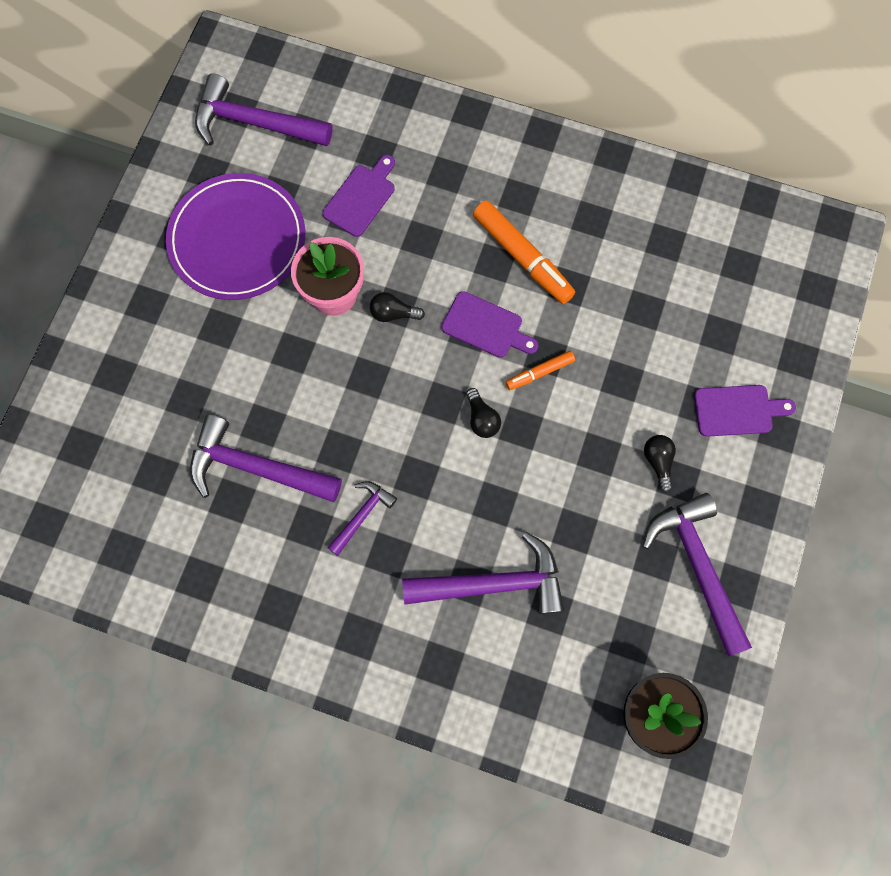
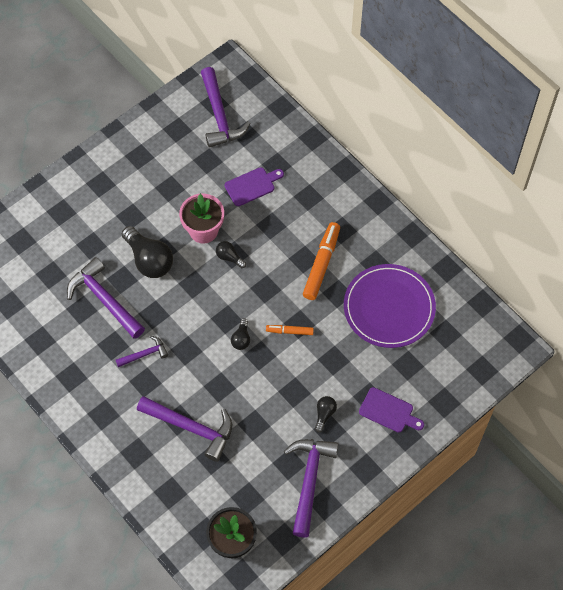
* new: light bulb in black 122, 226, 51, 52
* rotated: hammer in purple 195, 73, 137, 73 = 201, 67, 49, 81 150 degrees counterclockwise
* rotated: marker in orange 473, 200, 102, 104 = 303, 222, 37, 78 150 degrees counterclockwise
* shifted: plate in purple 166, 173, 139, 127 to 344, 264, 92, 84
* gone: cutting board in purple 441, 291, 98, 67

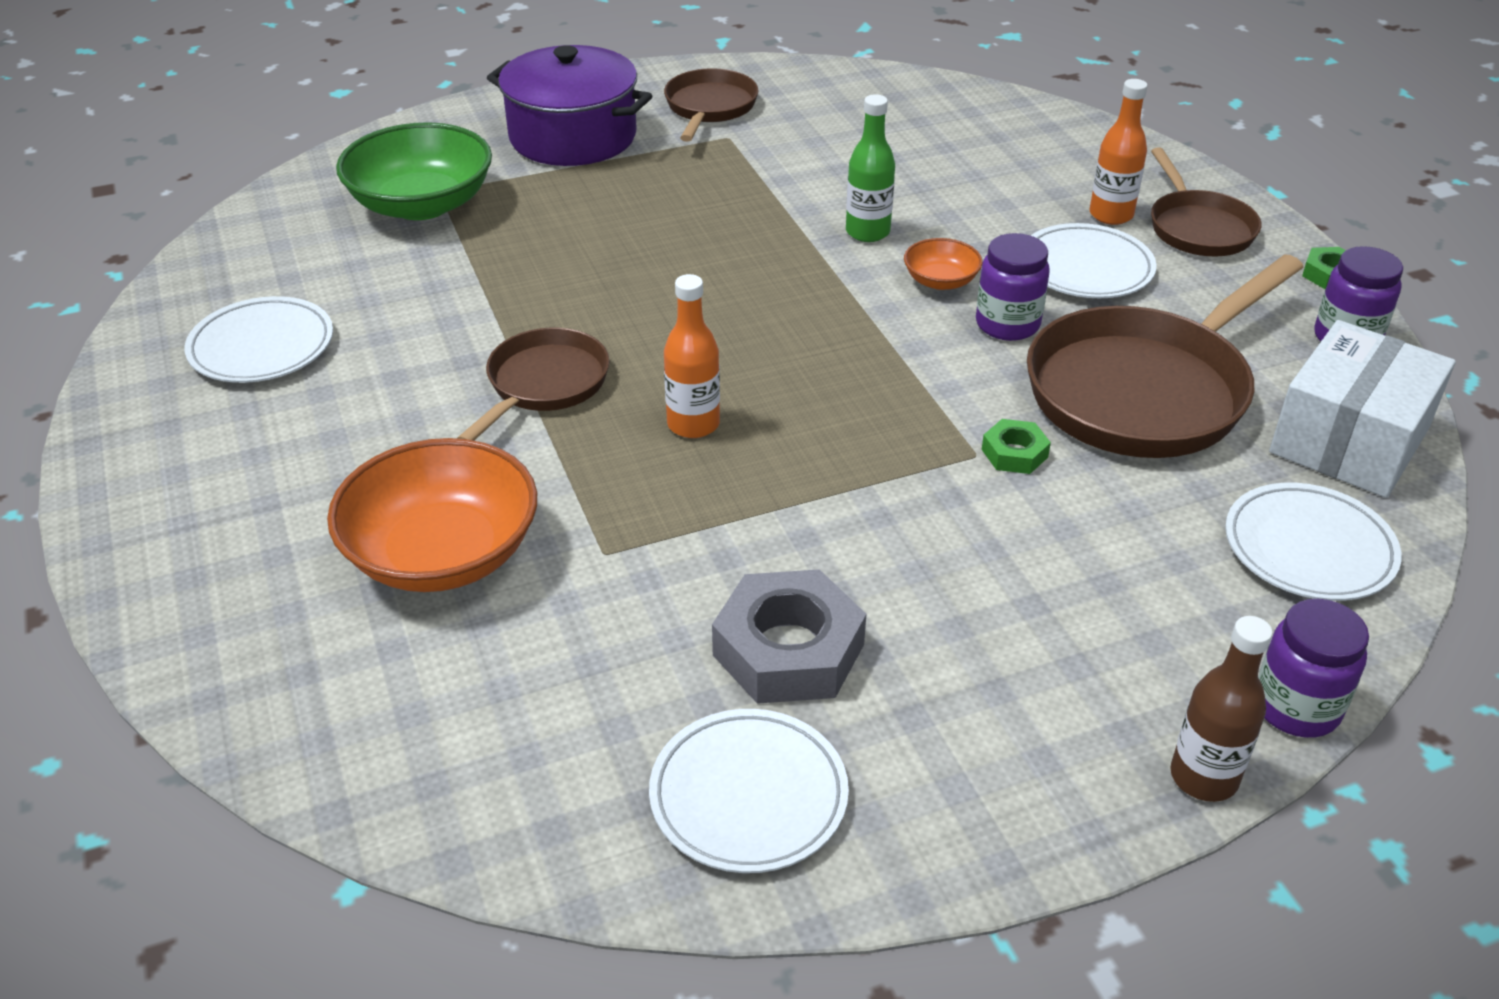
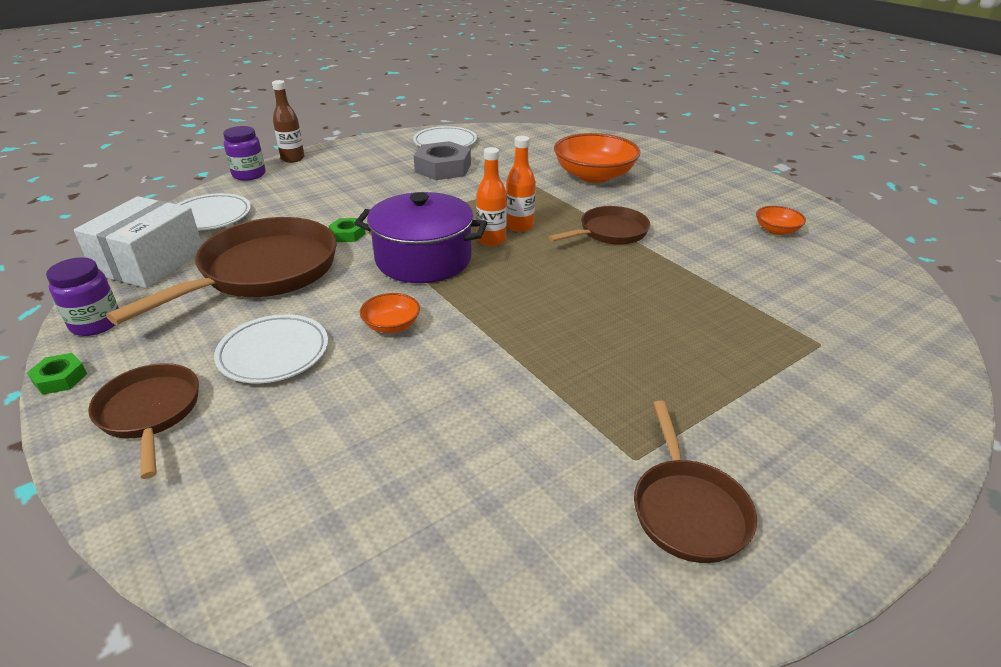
* shifted: pot in purple 487, 45, 165, 121 to 354, 192, 133, 91
* shifted: bottle in orange 1090, 79, 58, 146 to 476, 147, 31, 99
* rotated: pan in brown 457, 327, 153, 114 = 548, 206, 102, 39 135 degrees counterclockwise
* swapped: plate in white 185, 296, 148, 87 to bowl in orange 756, 206, 50, 29
* gone: bowl in green 336, 122, 156, 98
* gone: bottle in green 846, 94, 49, 148
* gone: jar in purple 976, 233, 74, 108

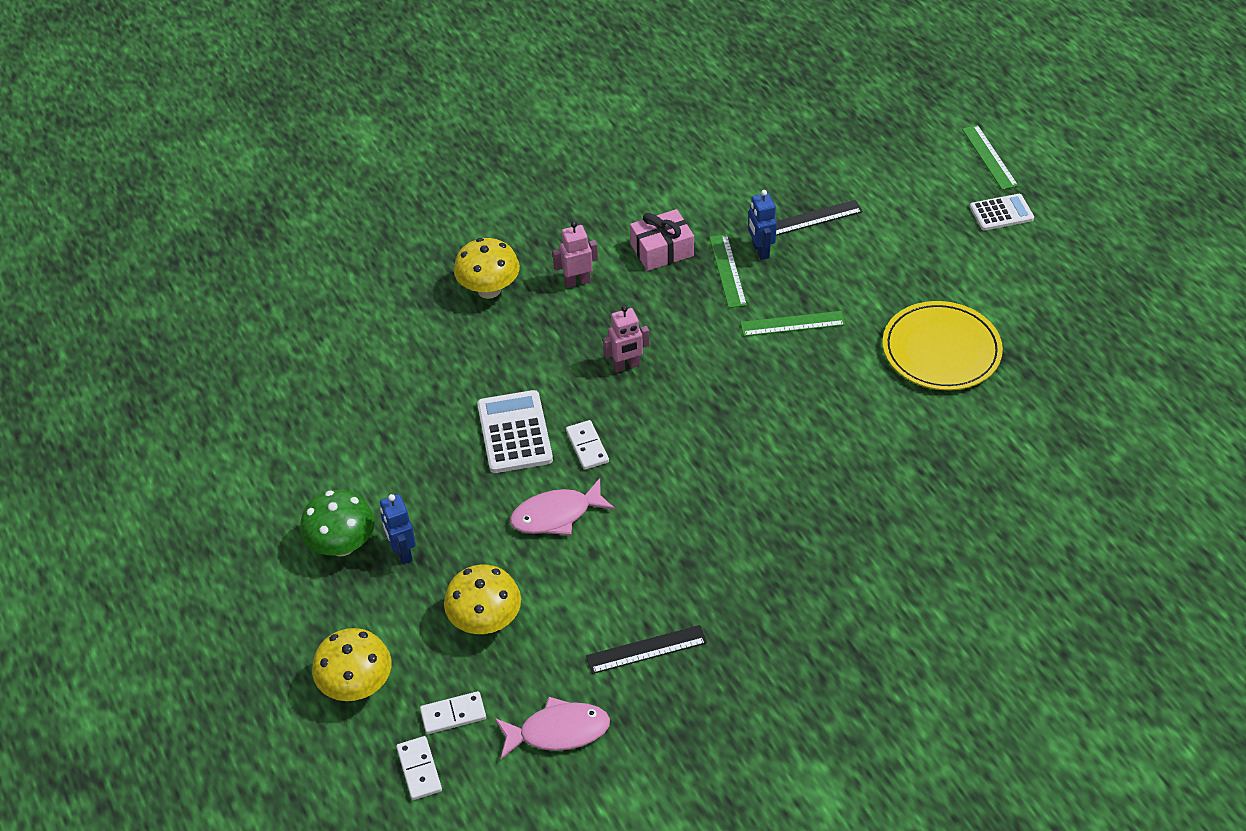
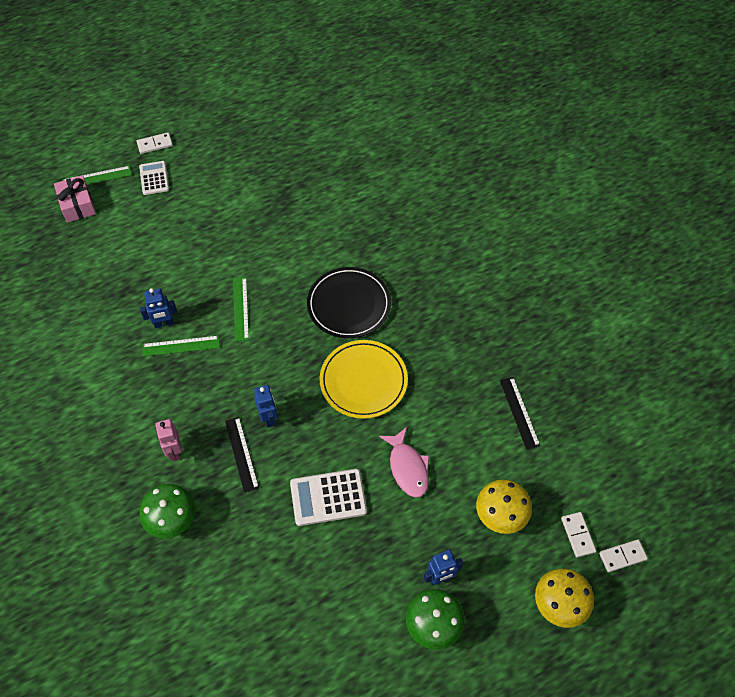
* shifted: gift in pink 630, 209, 64, 62 to 54, 175, 42, 48
* shifted: domino in white 566, 420, 43, 50 to 137, 132, 36, 22
* repainted: mushroom in yellow 454, 238, 66, 61 to mushroom in green 140, 484, 56, 54
* shifted: ruler in black 776, 200, 87, 35 to 225, 417, 34, 76
* repainted: robot in pink 603, 305, 46, 67 to robot in blue 254, 385, 24, 43
* new: plate in black 307, 267, 84, 71
* shifted: plate in yellow 883, 301, 120, 89 to 320, 340, 88, 79
* gone: fish in pink 495, 697, 115, 62

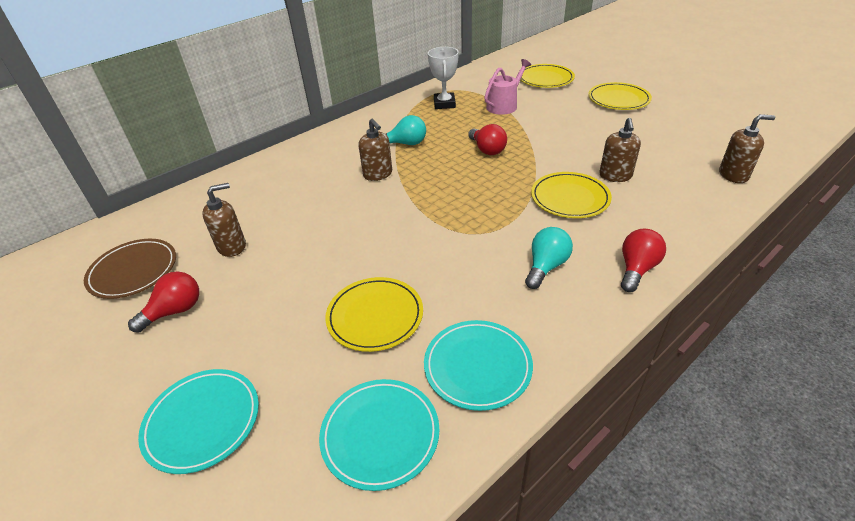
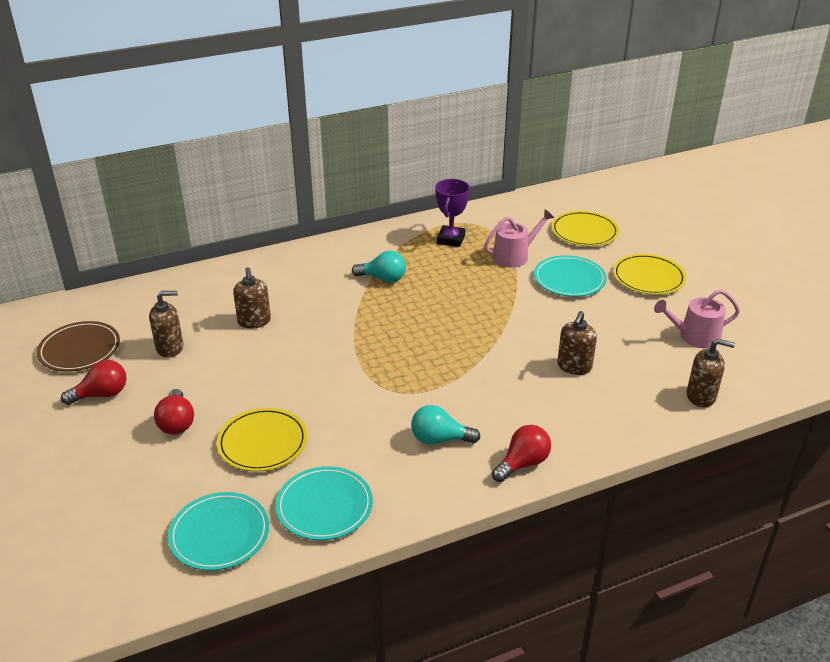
* shifted: light bulb in red 468, 124, 39, 31 to 154, 389, 40, 46
* shifted: soap dispenser in brown 358, 119, 34, 62 to 233, 267, 38, 62
* rotated: light bulb in turquoise 525, 227, 48, 62 = 411, 405, 70, 40 135 degrees counterclockwise
* repainted: trophy in white 428, 47, 31, 62 to trophy in purple 435, 179, 35, 68
* shifted: plate in turquoise 138, 369, 121, 105 to 534, 255, 73, 42
* new: watering can in pink 654, 289, 86, 59
* gone: plate in yellow 531, 172, 81, 46

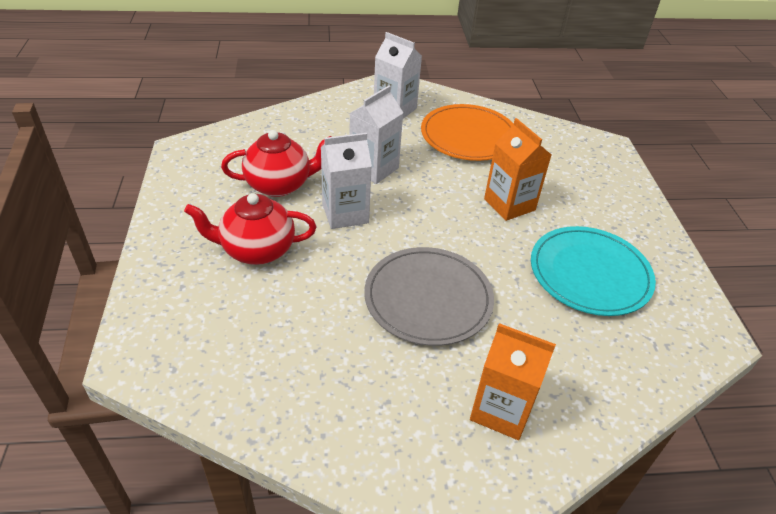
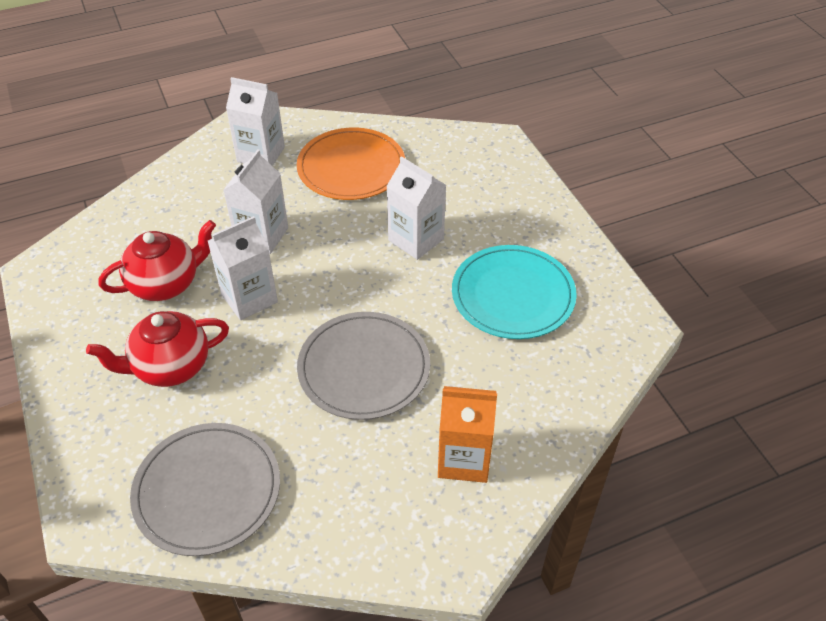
* new: plate in grey 130, 423, 150, 133
* repainted: carton in orange 484, 118, 68, 103 to carton in white 386, 156, 60, 104

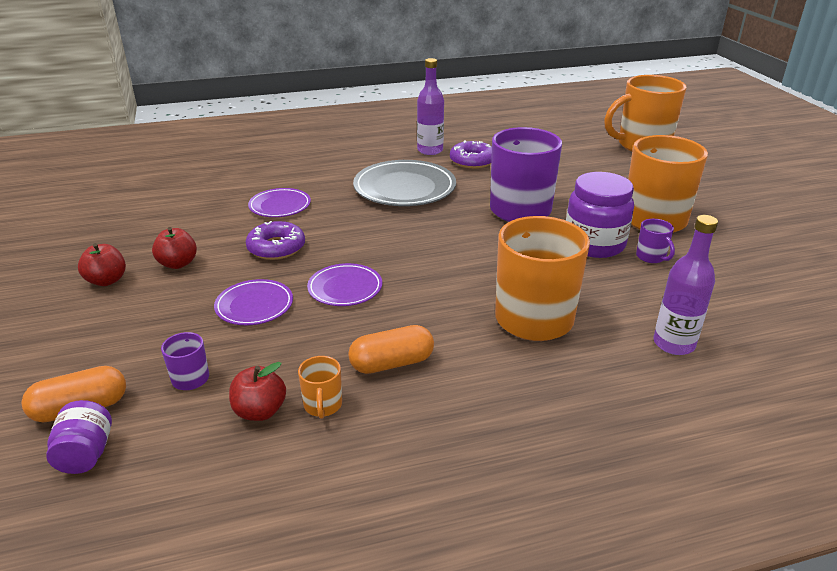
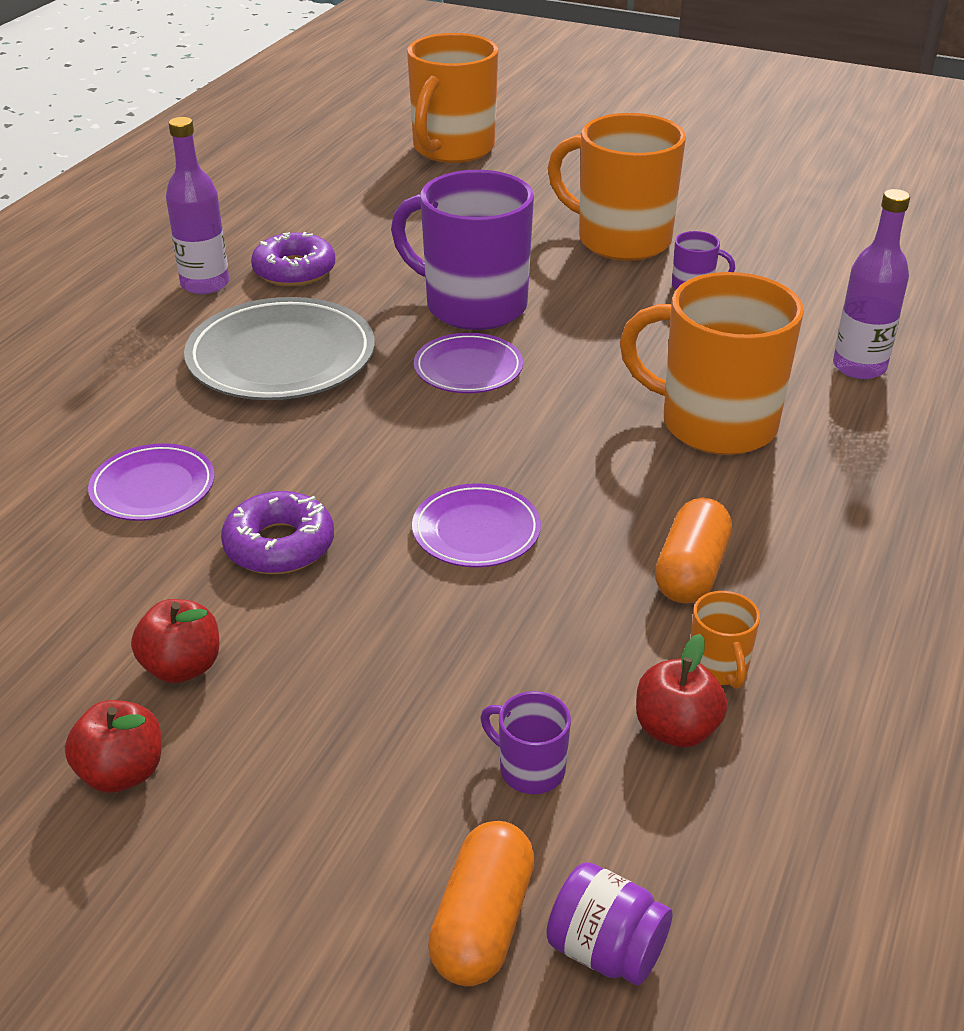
* shifted: plate in purple 214, 279, 79, 46 to 414, 333, 109, 60
* rotated: mug in orange 298, 356, 44, 63 = 691, 591, 69, 98 45 degrees clockwise
* gone: jar in purple 566, 172, 68, 86

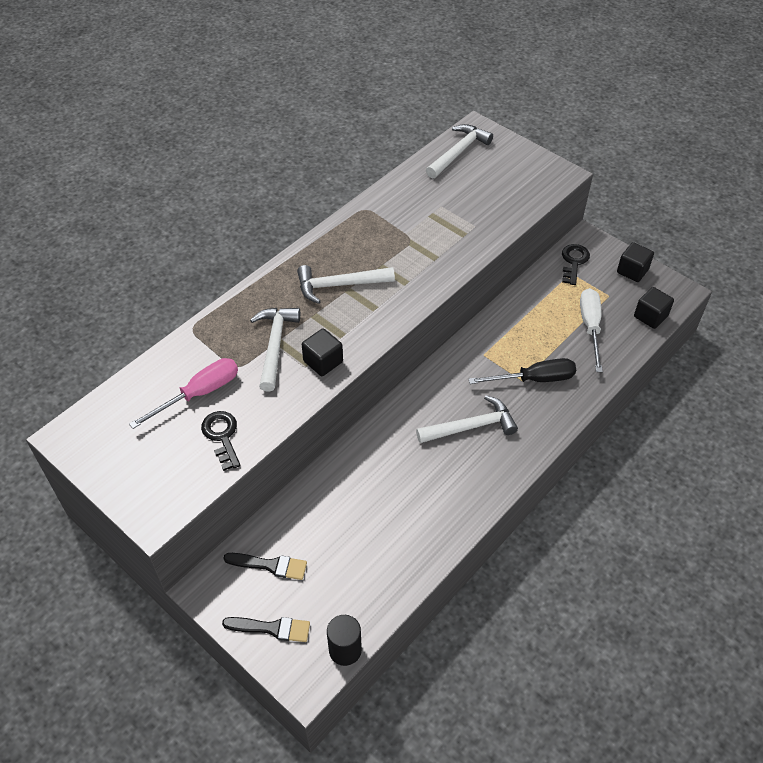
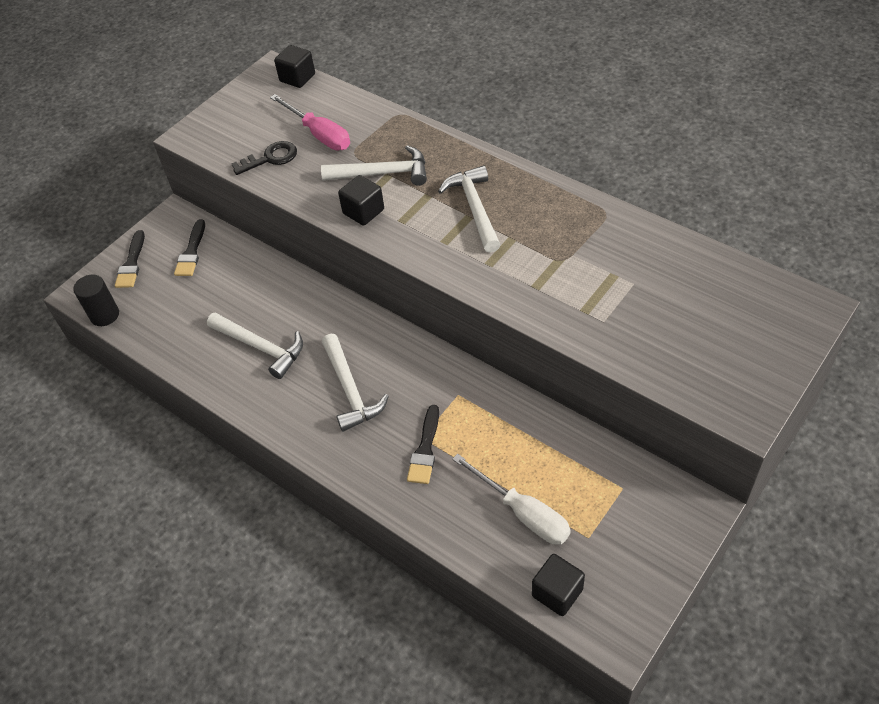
* shifted: hammer in white 426, 124, 67, 55 to 207, 313, 96, 66
* shifted: cube in black 617, 242, 37, 40 to 274, 45, 41, 43
* swapped: screwdriver in black 469, 358, 107, 26 to brush in black 407, 405, 32, 79
* rotated: screwdriver in white 580, 288, 23, 84 = 452, 454, 119, 91 45 degrees clockwise
* gone: key in black 562, 244, 28, 41

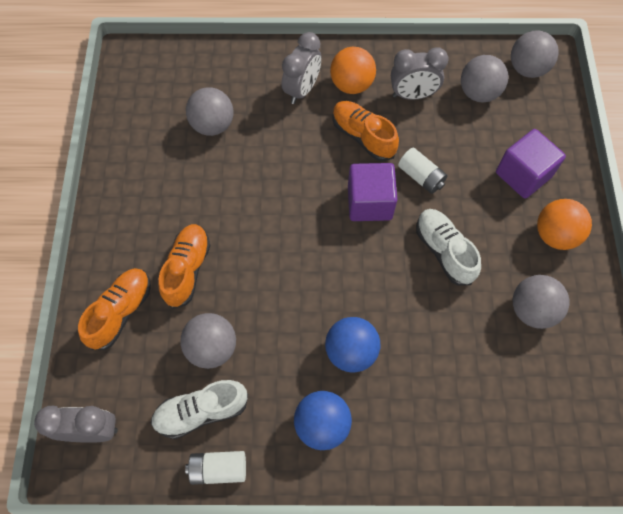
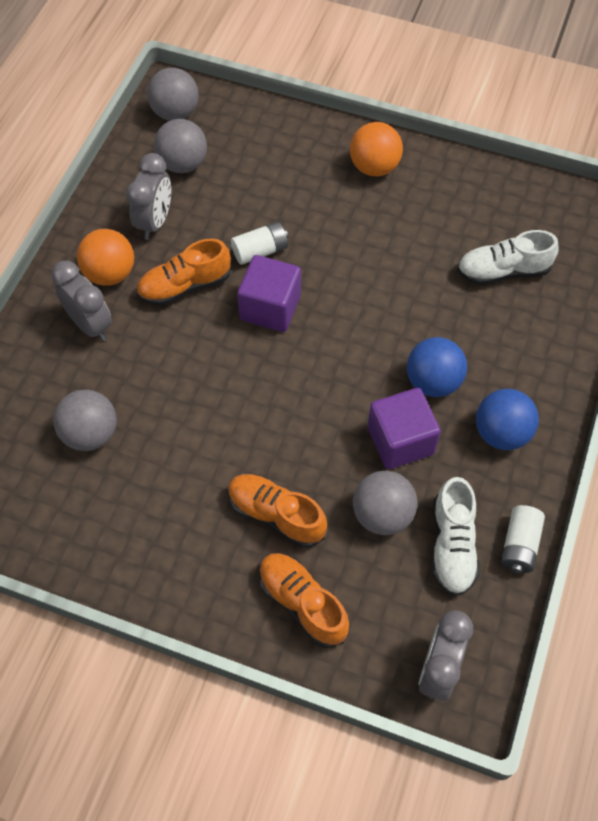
* shifted: cube in purple 496, 129, 70, 70 to 368, 388, 73, 81
* shifted: shoe in white 416, 209, 65, 76 to 457, 230, 102, 55
* gone: ball in grey 513, 275, 56, 54

